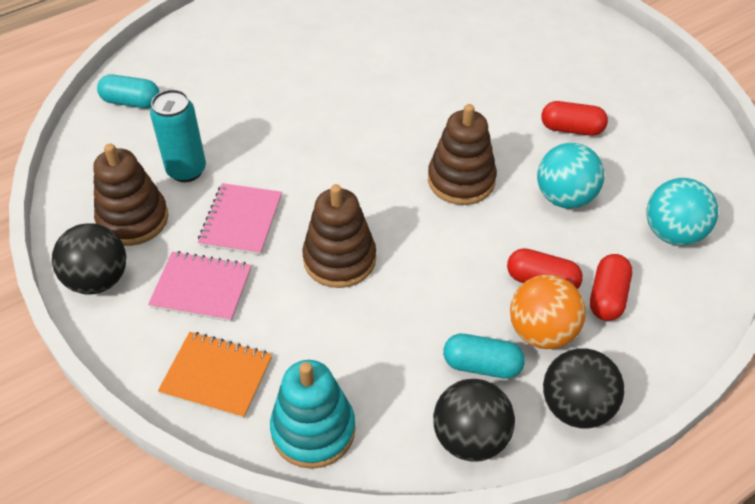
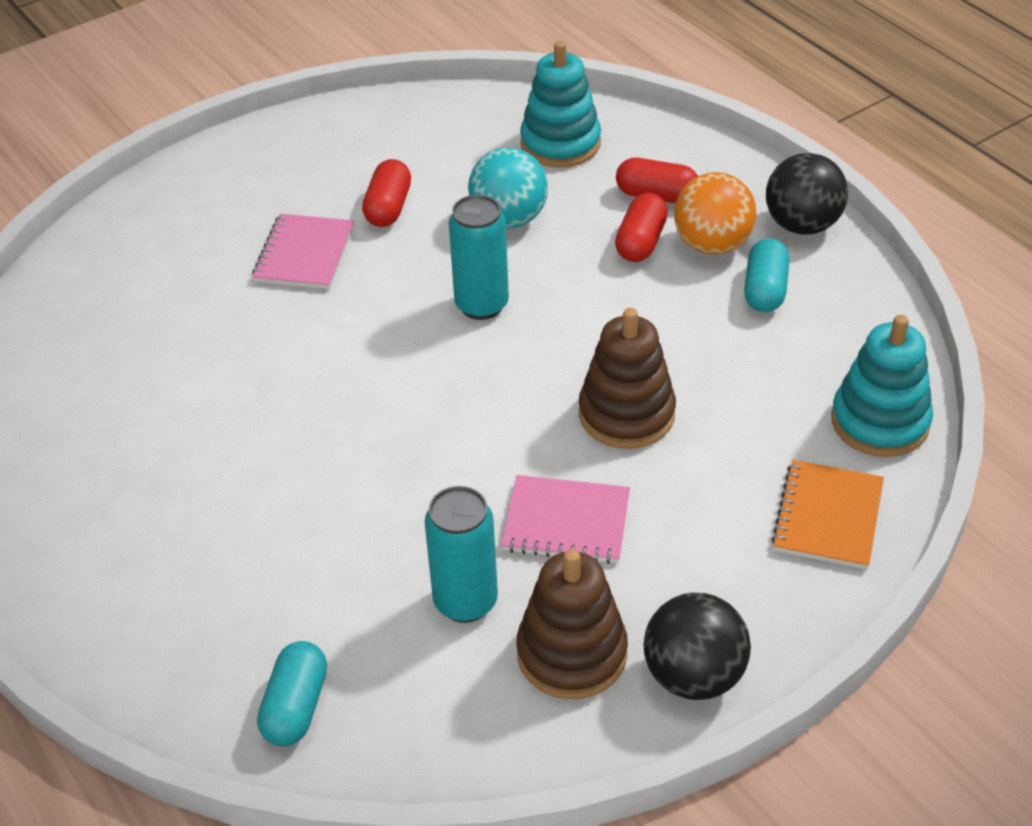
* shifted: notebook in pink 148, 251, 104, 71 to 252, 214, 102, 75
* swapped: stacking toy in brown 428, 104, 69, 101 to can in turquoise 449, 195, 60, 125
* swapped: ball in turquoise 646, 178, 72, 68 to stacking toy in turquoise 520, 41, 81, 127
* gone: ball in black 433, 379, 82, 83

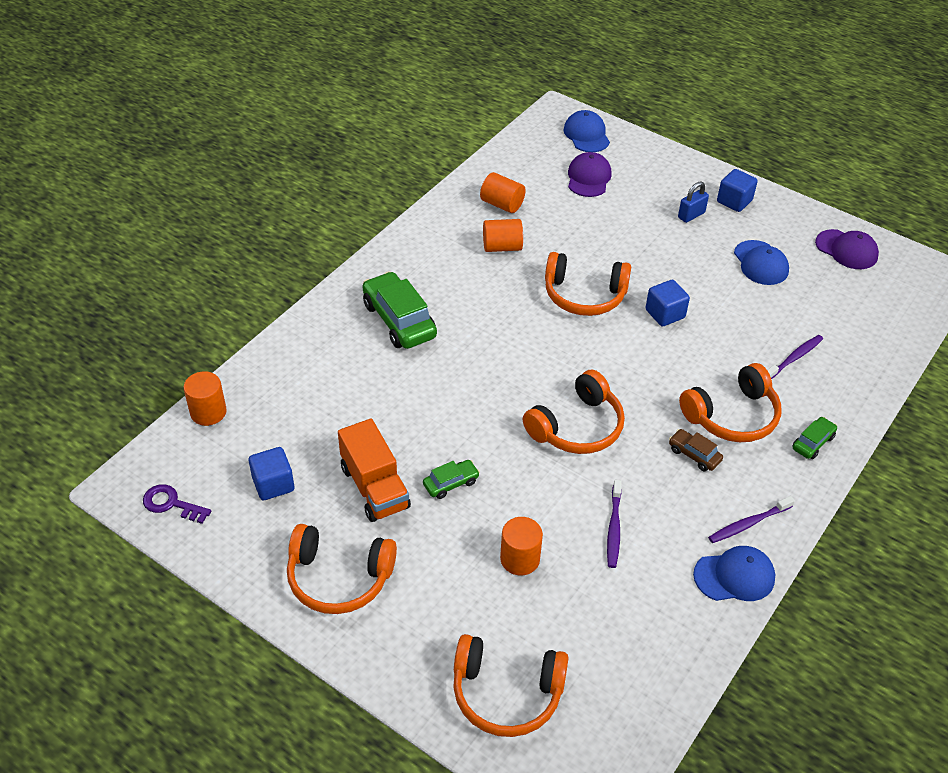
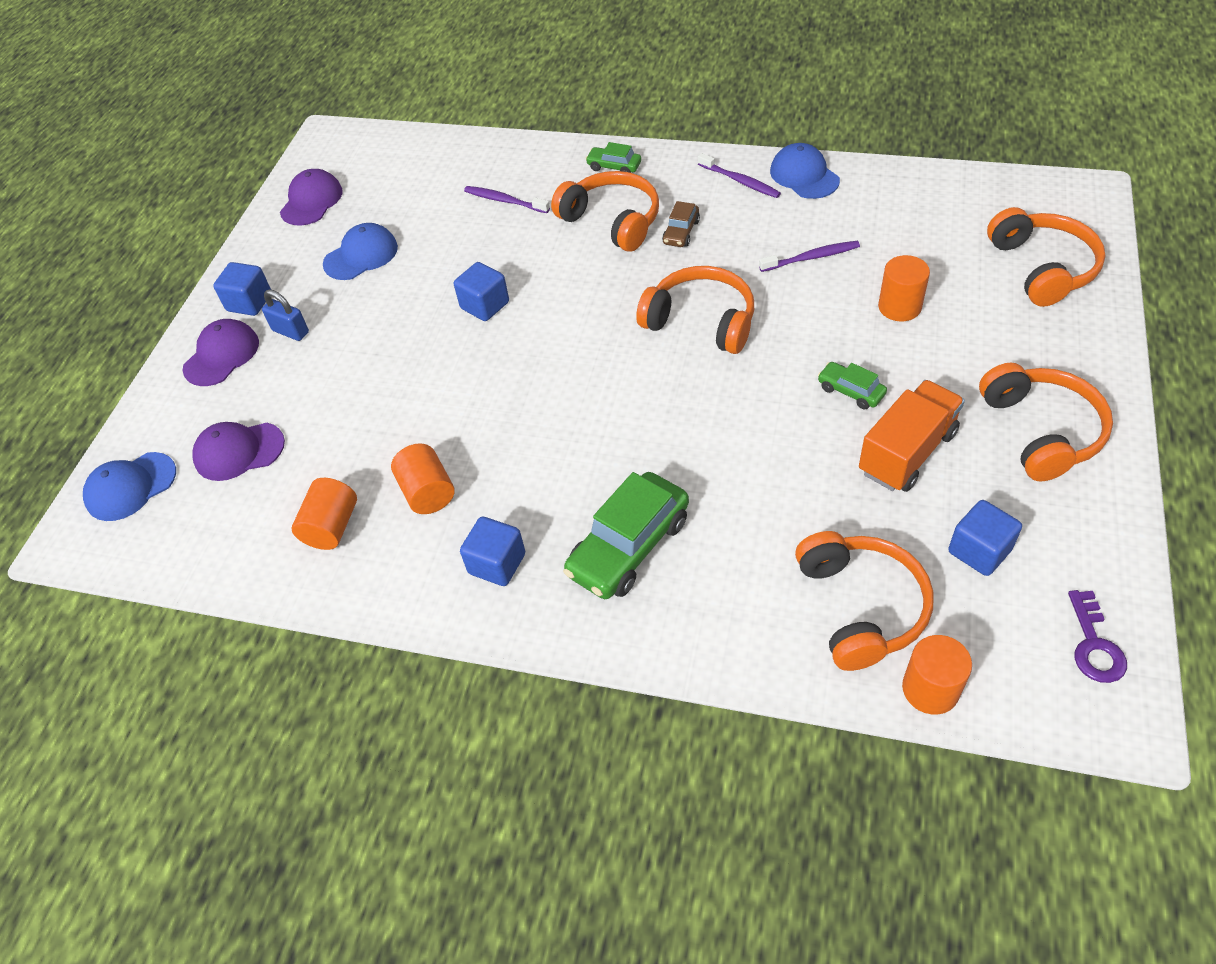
* new: cap in purple 182, 319, 77, 67
* new: cube in blue 460, 517, 65, 69
* shifted: headphones in orange 545, 252, 86, 64 to 795, 531, 139, 140

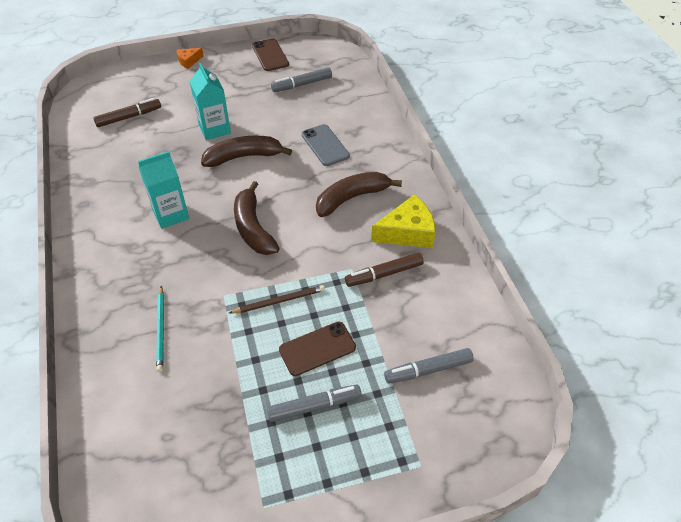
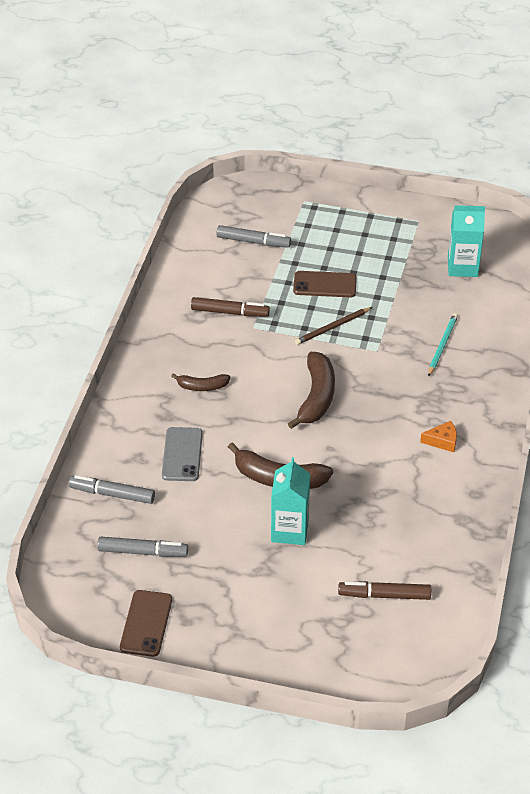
* shifted: marker in grey 267, 384, 94, 38 to 69, 475, 86, 29
* scaled: banana in brown 316, 172, 86, 45 = 171, 373, 59, 18 x0.56
* rotated: pencil in brown 229, 285, 96, 28 = 295, 307, 77, 38 45 degrees counterclockwise
* shifted: cheese in orange 177, 48, 27, 21 to 420, 421, 37, 31
* shifted: carton in turquoise 138, 151, 51, 78 to 448, 205, 37, 72
* gone: cheese in yellow 371, 195, 64, 53

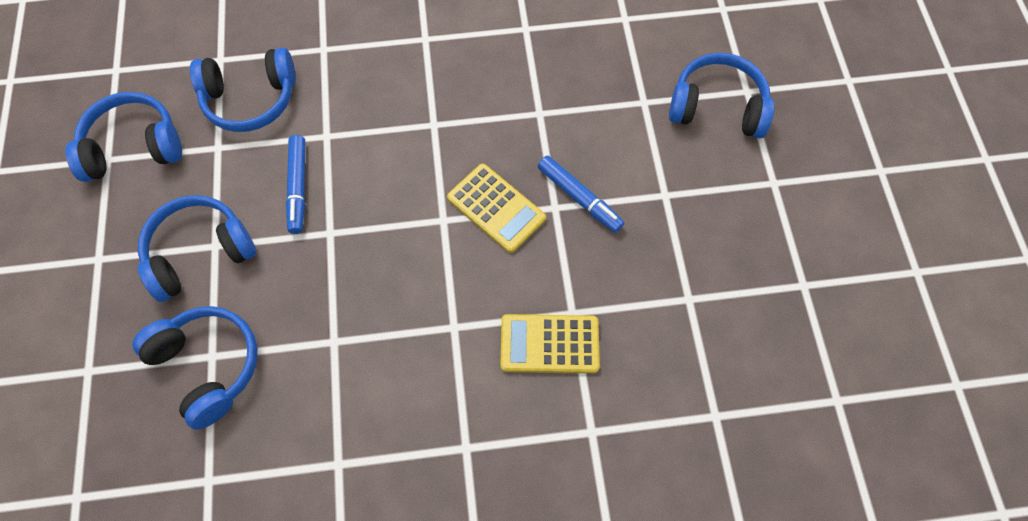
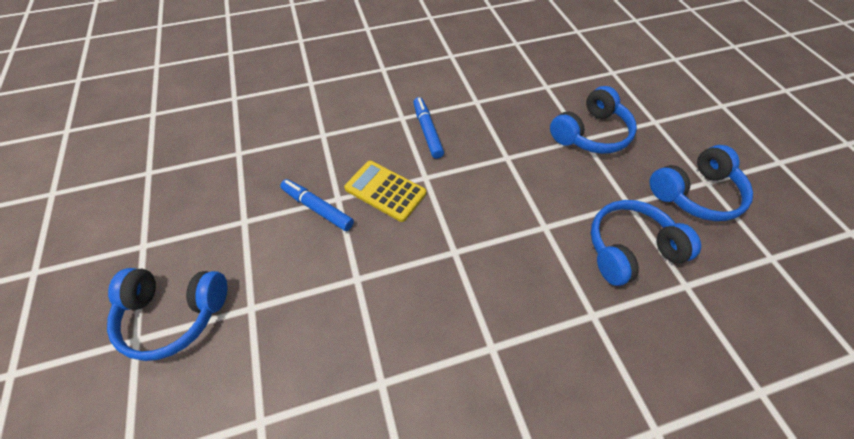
* shifted: marker in blue 286, 135, 19, 99 to 413, 97, 31, 62
* gone: headphones in blue 132, 306, 126, 124
* gone: calculator in yellow 501, 314, 99, 59

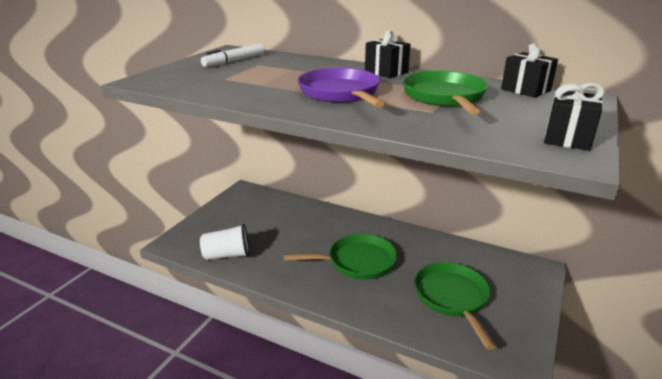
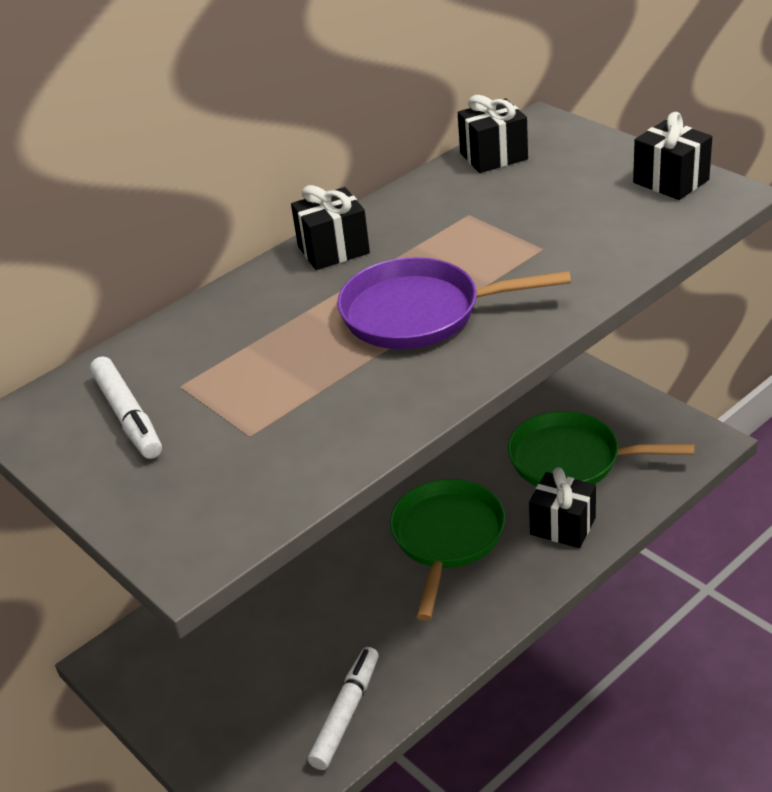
* swapped: cup in white 200, 224, 49, 36 to marker in white 308, 647, 71, 123
* new: gift in black 529, 467, 67, 81
* gone: pan in green 402, 70, 86, 45

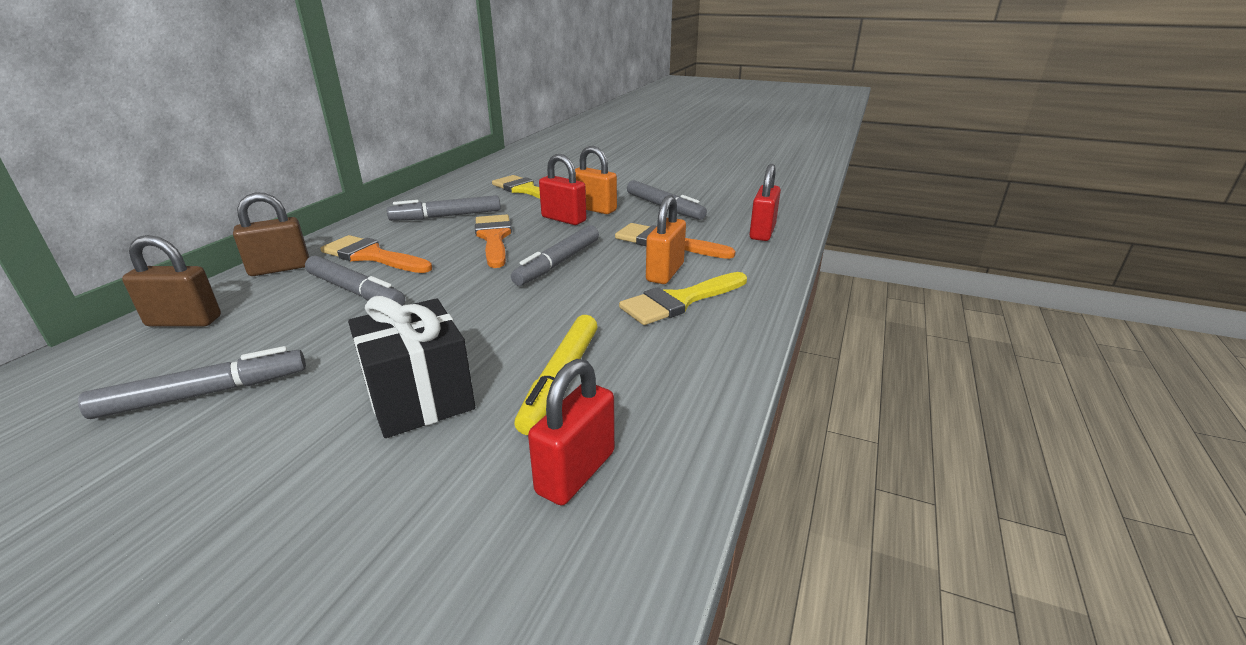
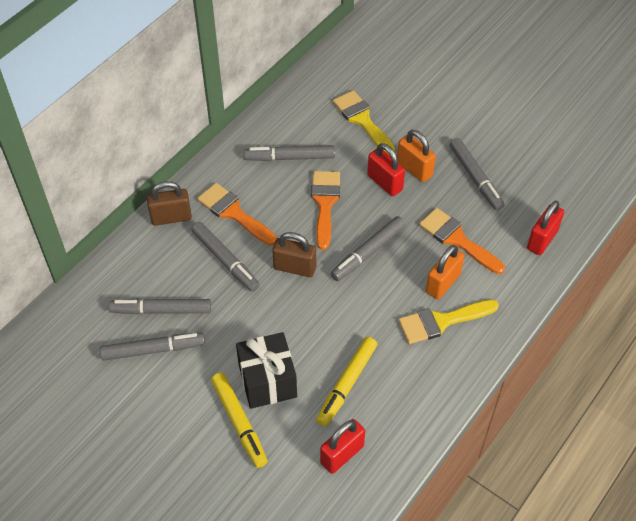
* new: marker in grey 109, 298, 102, 17
* new: marker in yellow 211, 373, 57, 95
* shifted: padlock in brown 122, 235, 99, 92 to 272, 232, 44, 45

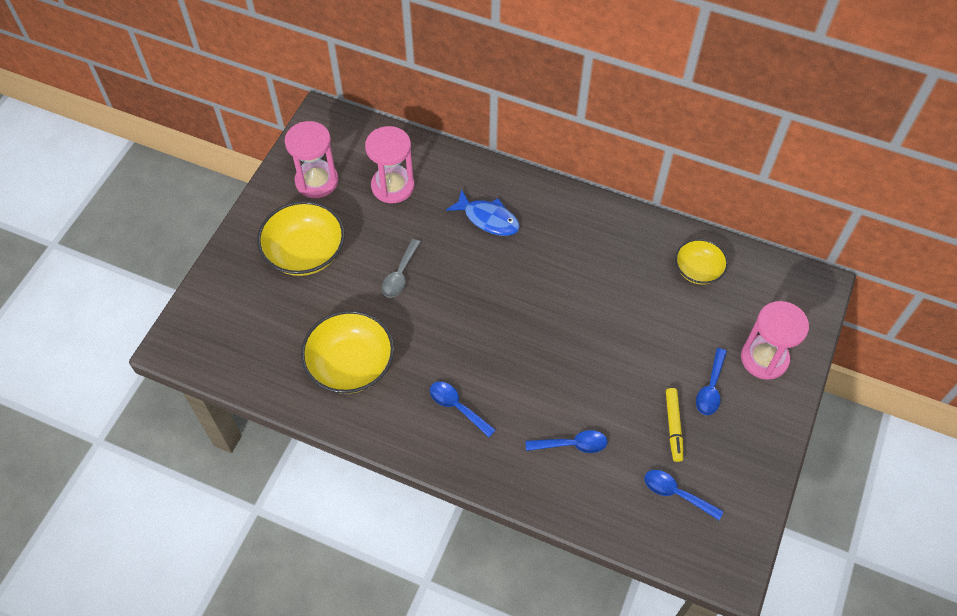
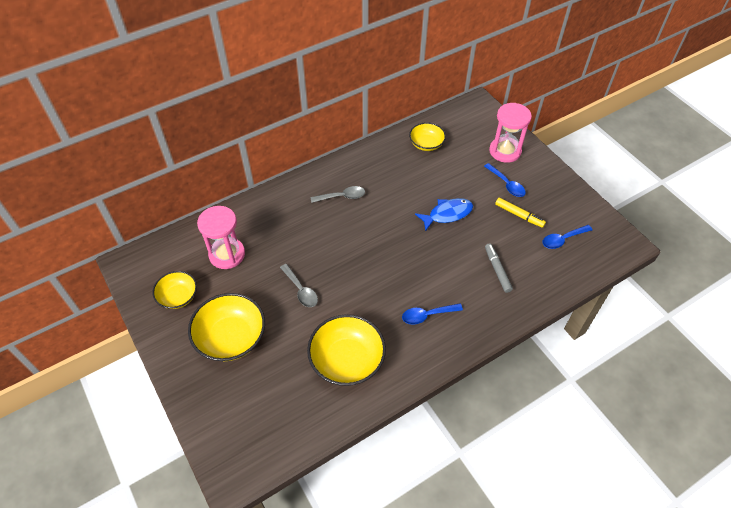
* swapped: hourglass in pink 285, 121, 53, 77 to bowl in yellow 152, 271, 45, 38
* new: spoon in grey 311, 186, 54, 17
* shifted: fish in blue 446, 189, 74, 47 to 415, 198, 58, 34
* swapped: spoon in blue 525, 430, 82, 23 to marker in grey 485, 243, 28, 50

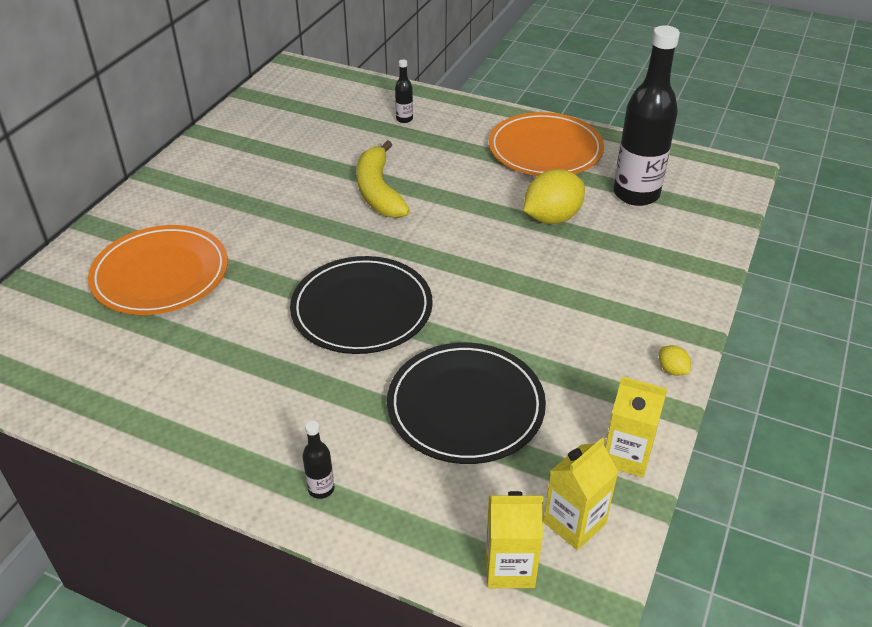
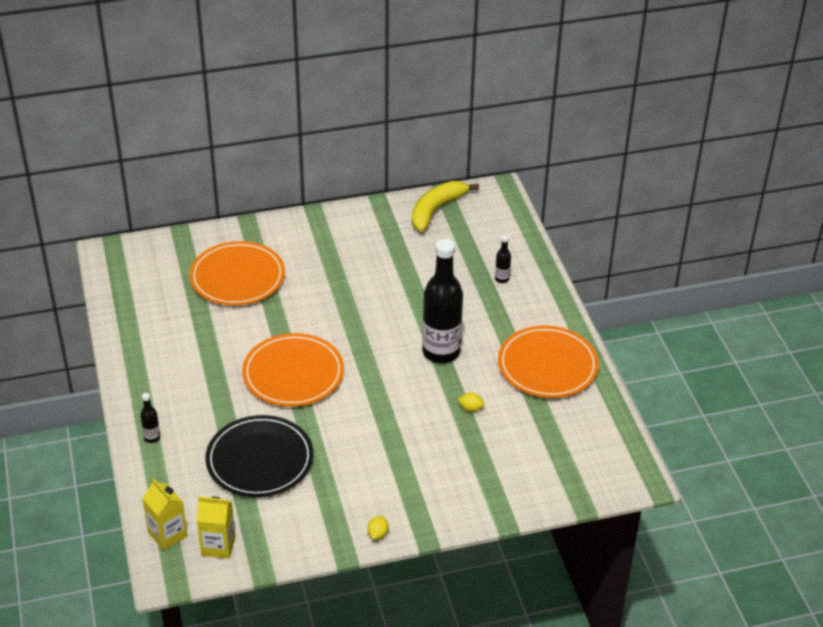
* repainted: plate in black 290, 256, 143, 98 to plate in orange 242, 333, 102, 74
* shifted: banana in yellow 357, 140, 53, 78 to 412, 181, 67, 51
* shifted: bottle in black 613, 25, 67, 181 to 422, 239, 41, 124
* scaled: lemon in yellow 524, 169, 61, 55 = 457, 393, 28, 19 x0.45
* gone: carton in yellow 605, 376, 62, 102

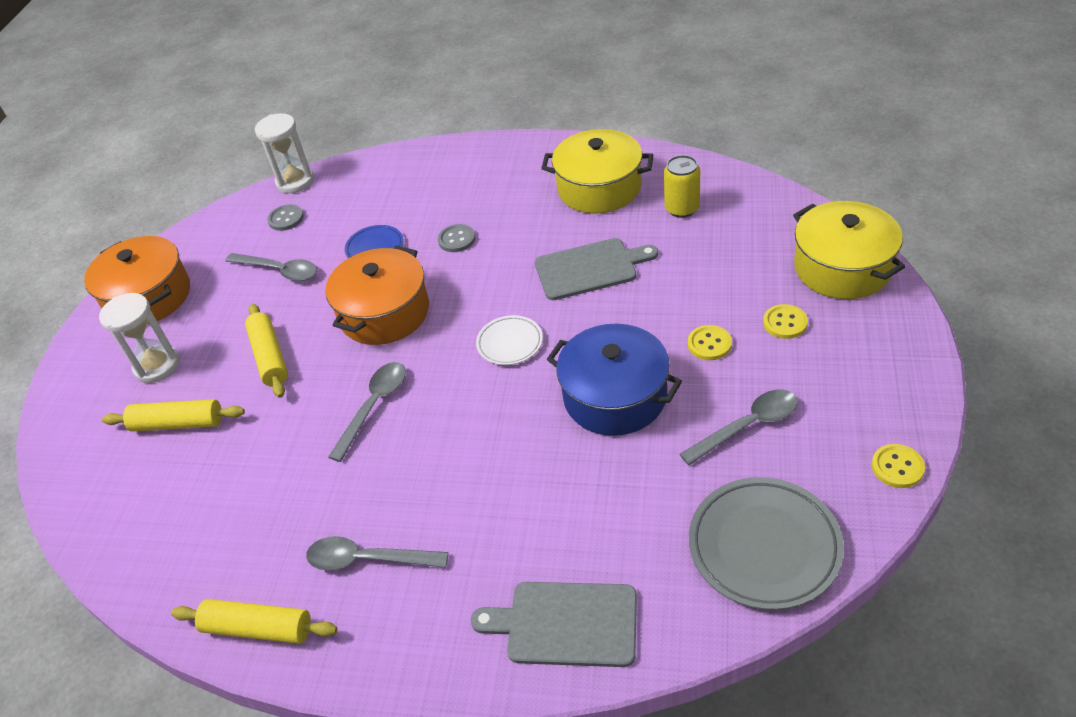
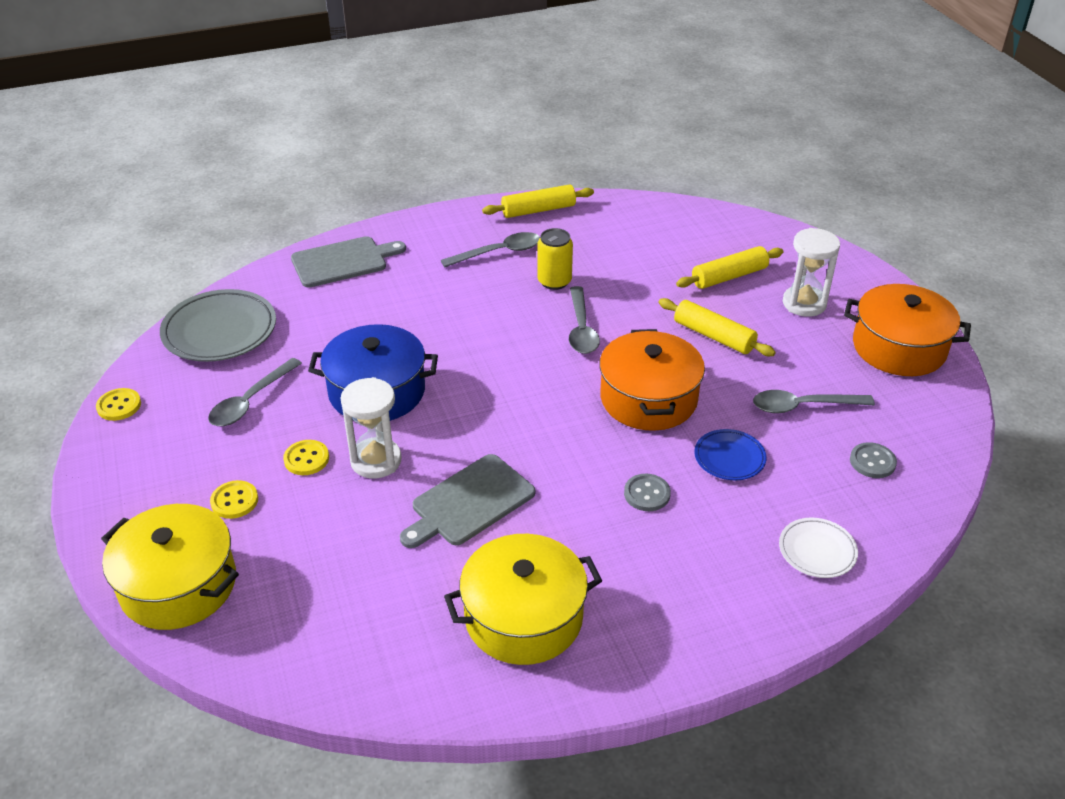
* shifted: hourglass in white 255, 113, 59, 80 to 340, 377, 62, 101
* shifted: can in yellow 664, 155, 36, 63 to 537, 228, 36, 62
* shifted: plate in white 476, 315, 67, 50 to 779, 517, 79, 61

